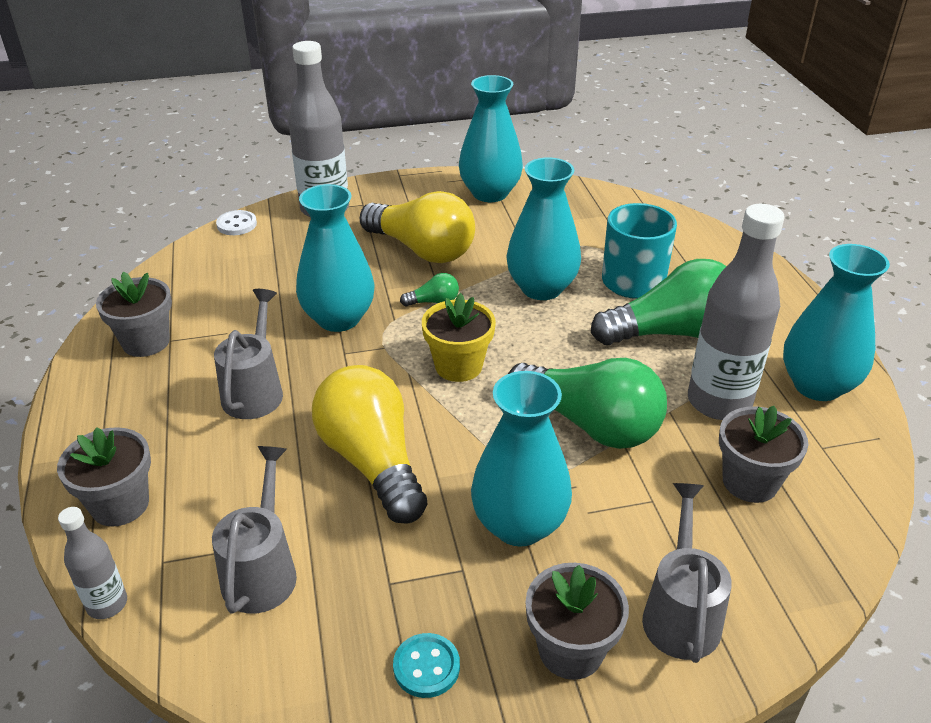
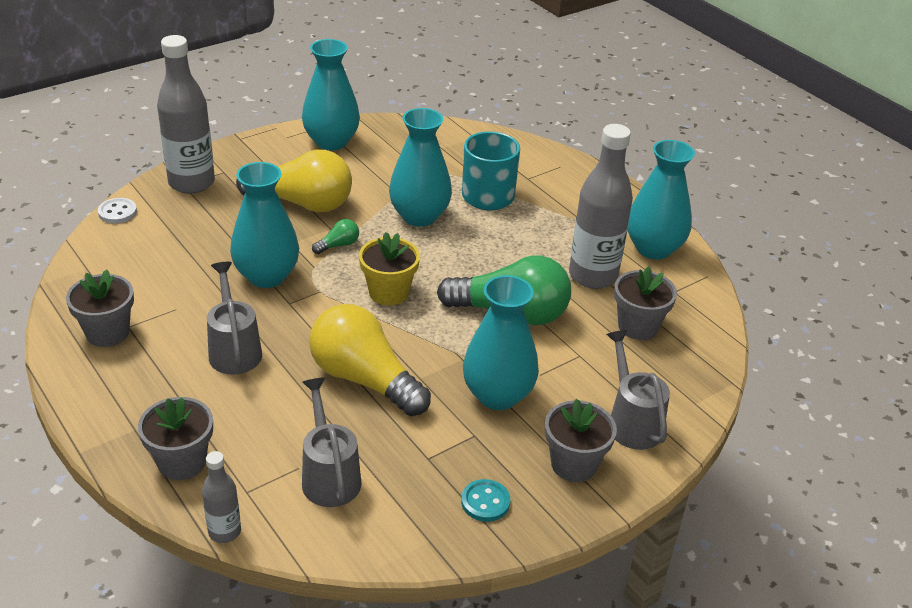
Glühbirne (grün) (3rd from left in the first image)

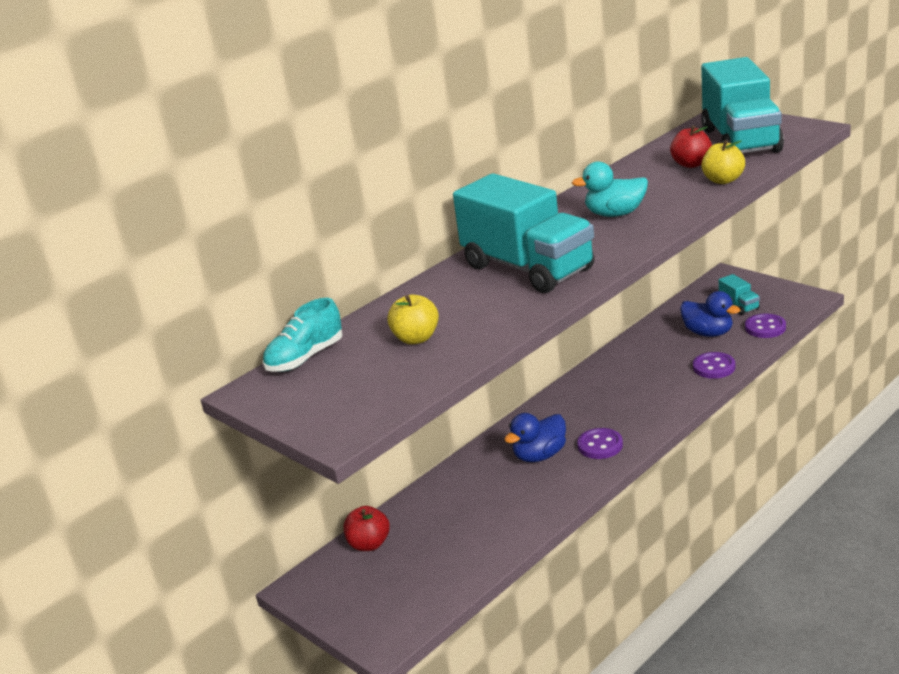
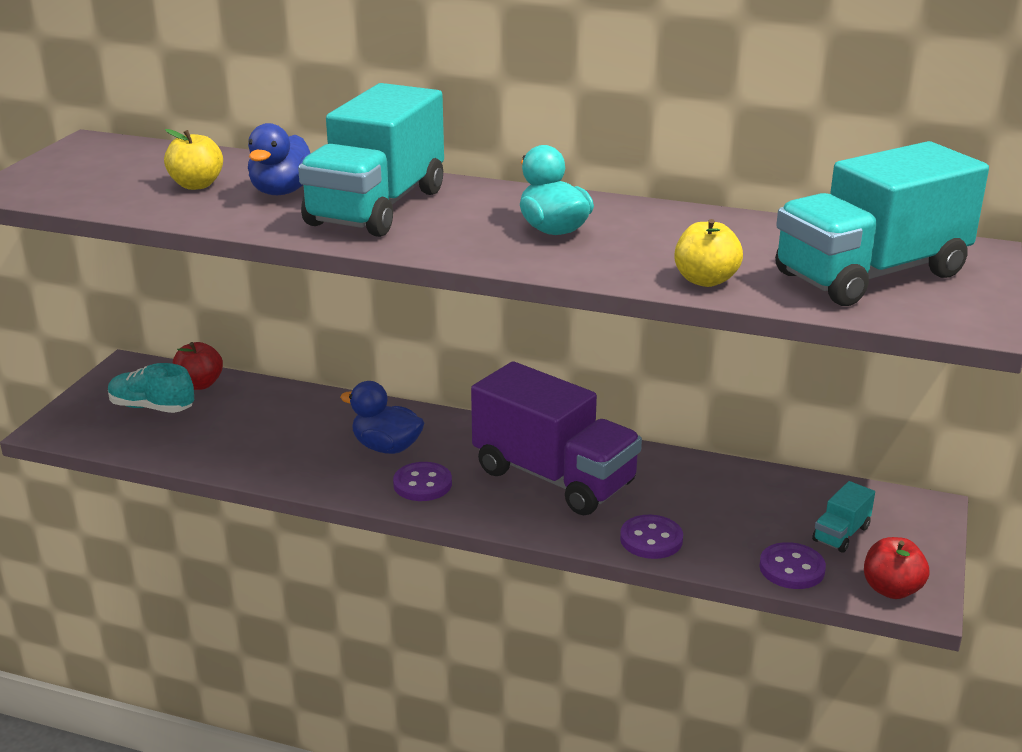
Schuh (türkis); Apfel (rot) (2nd from left); Ente (blau) (1st from left); Lastwagen (lila)

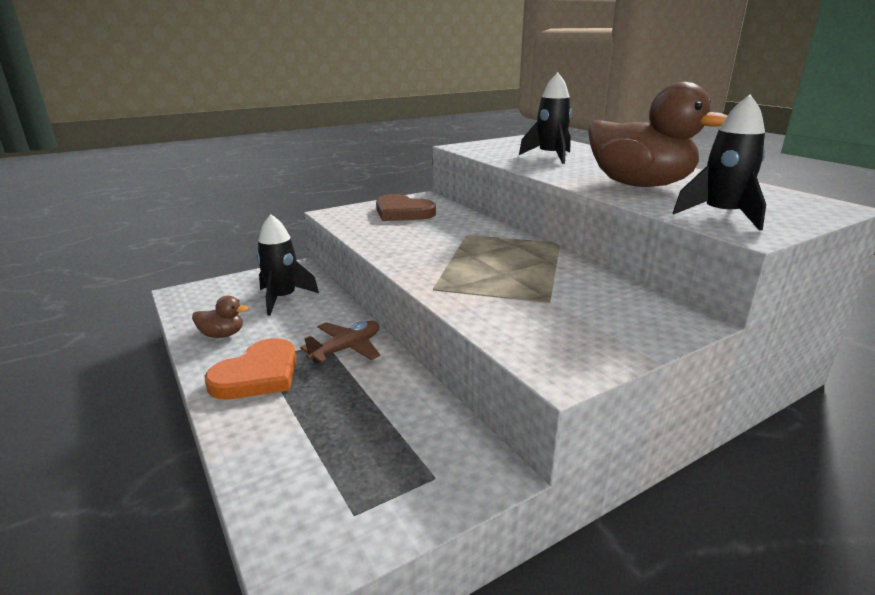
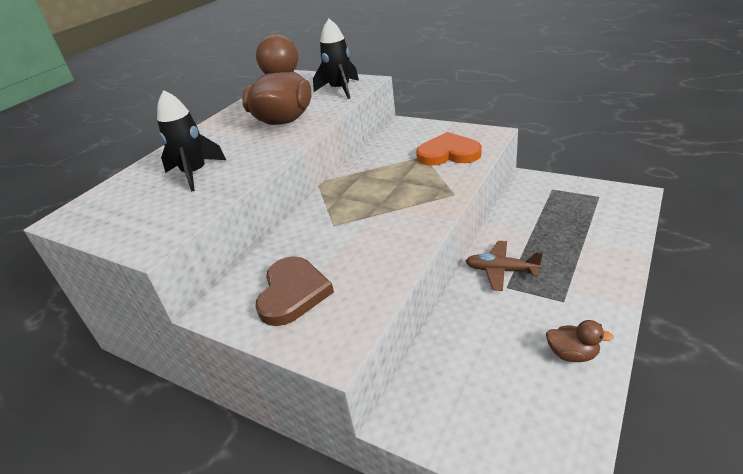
Ente (braun) (2nd from left); Herz (orange); Rakete (schwarz) (1st from left in the first image)

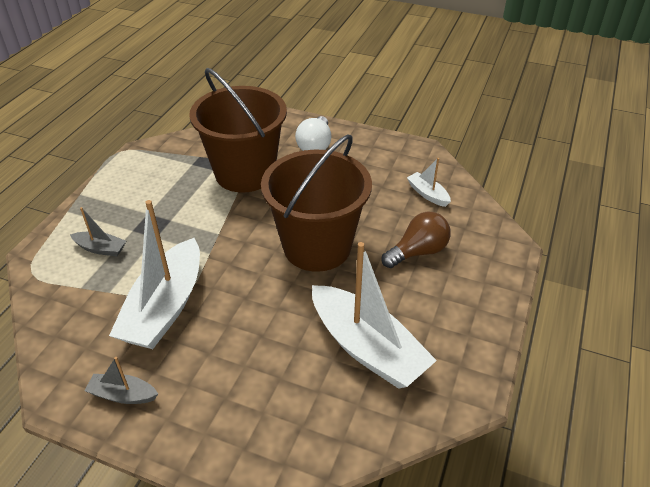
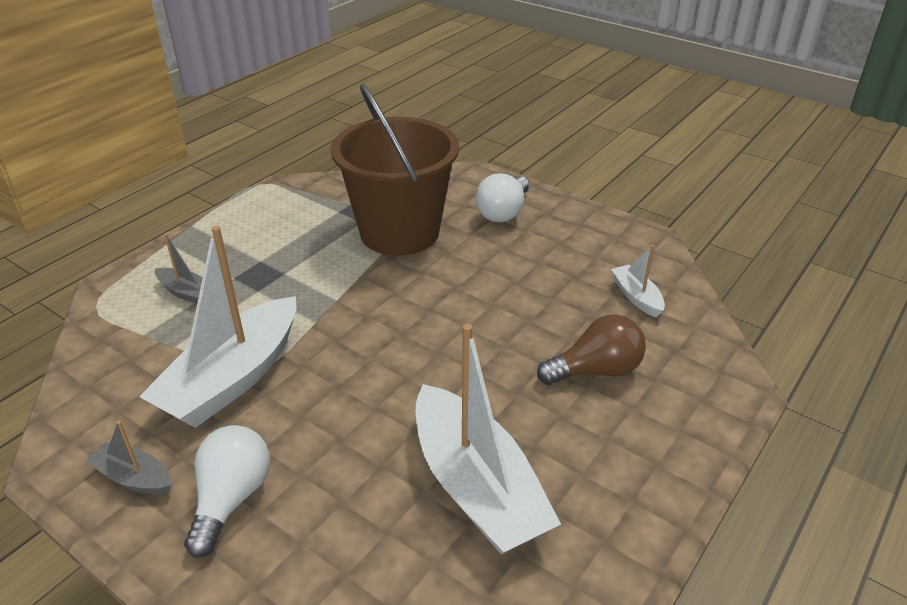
Eimer (braun) (2nd from left in the first image); Glühbirne (weiß) (1st from left)

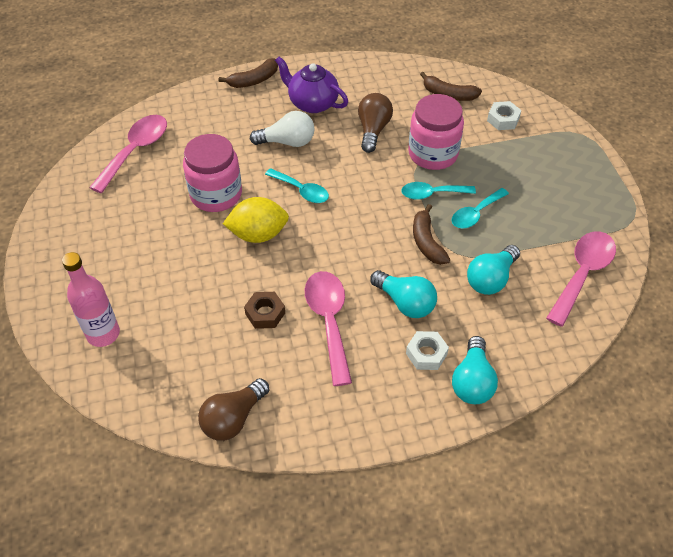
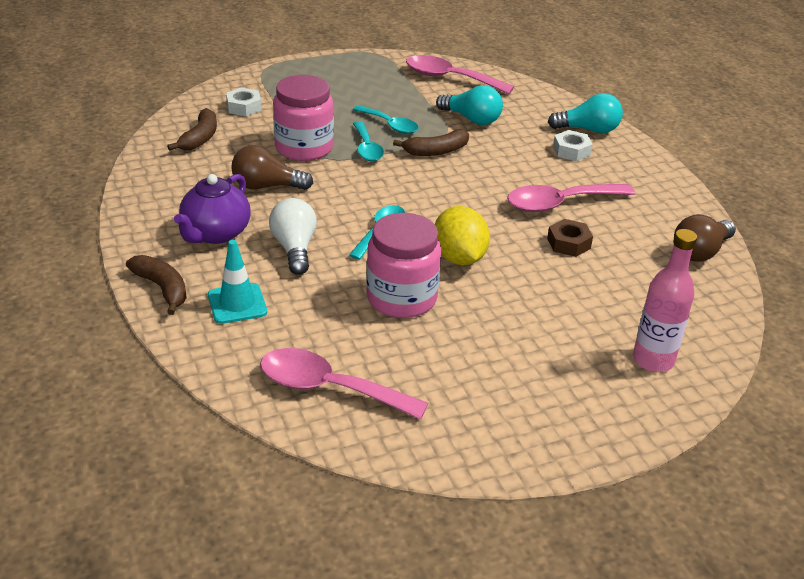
Glühbirne (braun) (2nd from left); Glühbirne (türkis) (1st from left in the first image); Leitkegel (türkis)

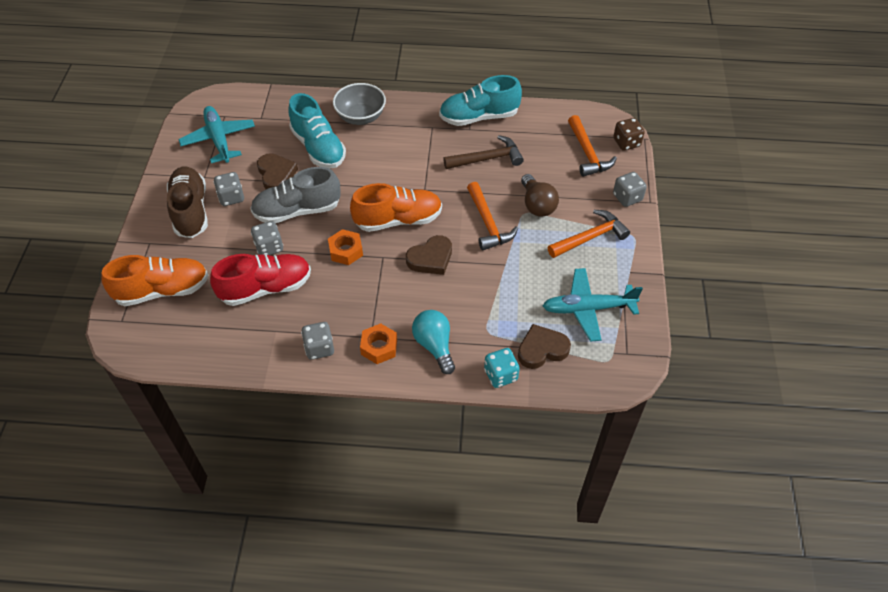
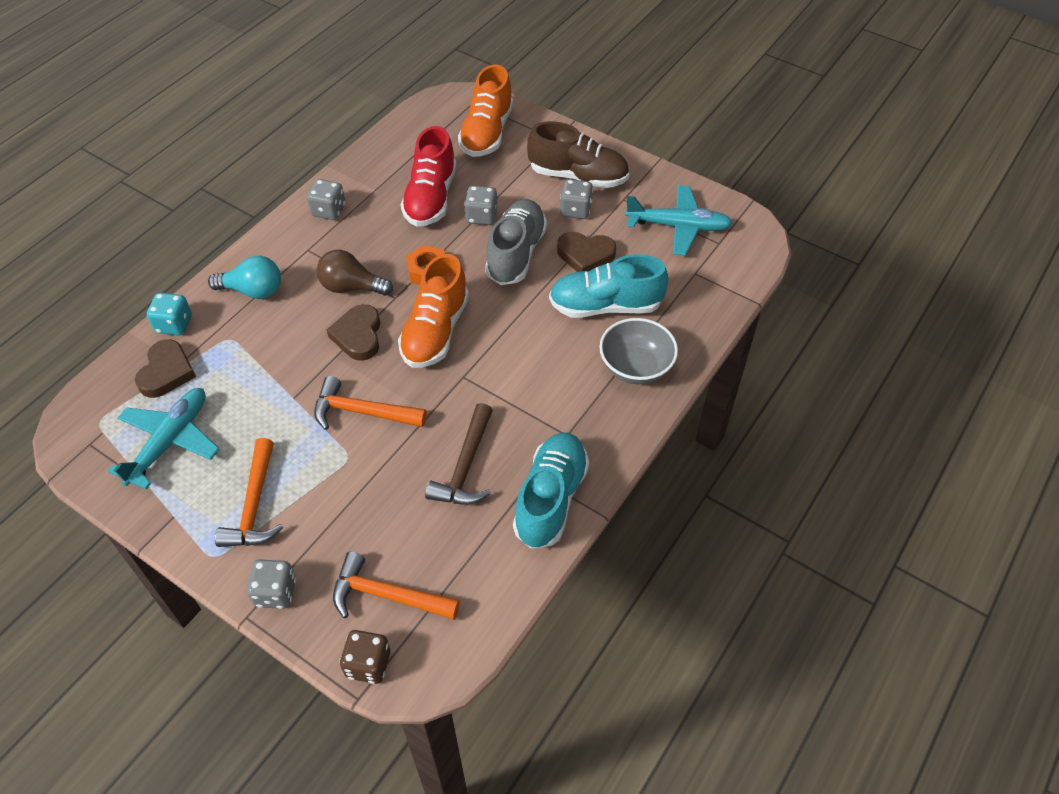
Sechskantmutter (orange) (2nd from left in the first image); Glühbirne (braun)

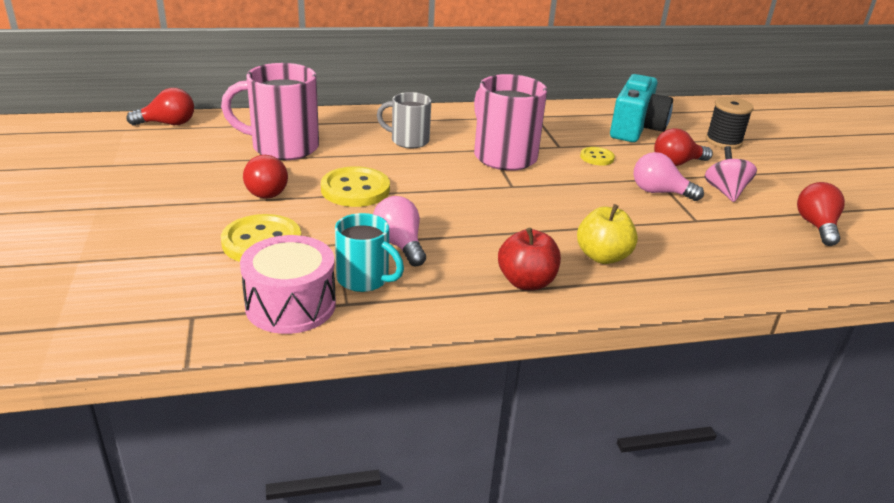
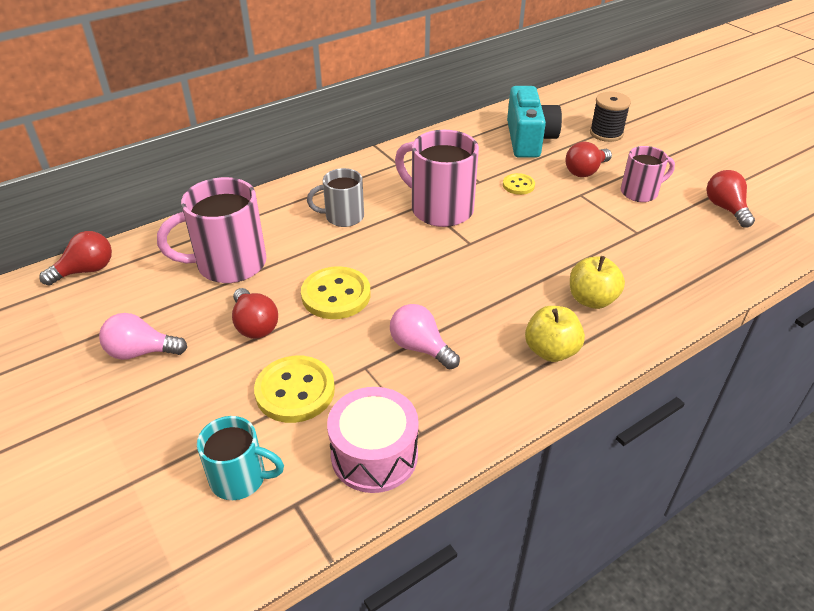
Tasse (türkis); Apfel (gelb) (1st from left); Glühbirne (rosa) (1st from left); Tasse (rosa) (3rd from left)

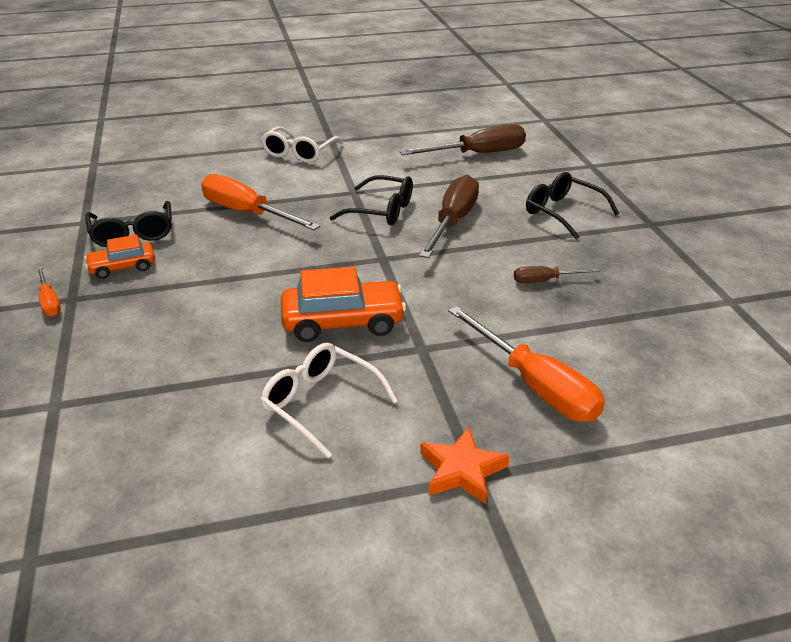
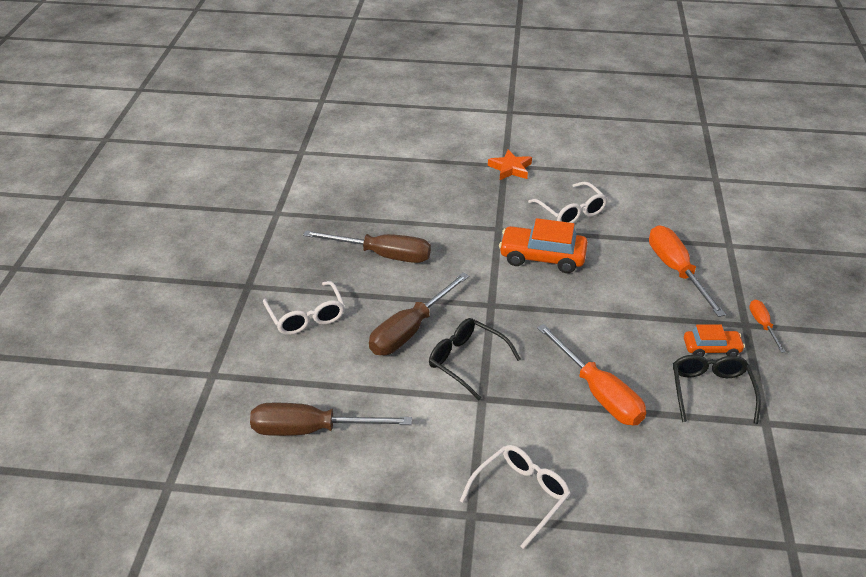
Schraubenzieher (orange) (2nd from left); Schraubenzieher (braun) (2nd from left); Brille (weiß) (1st from left)

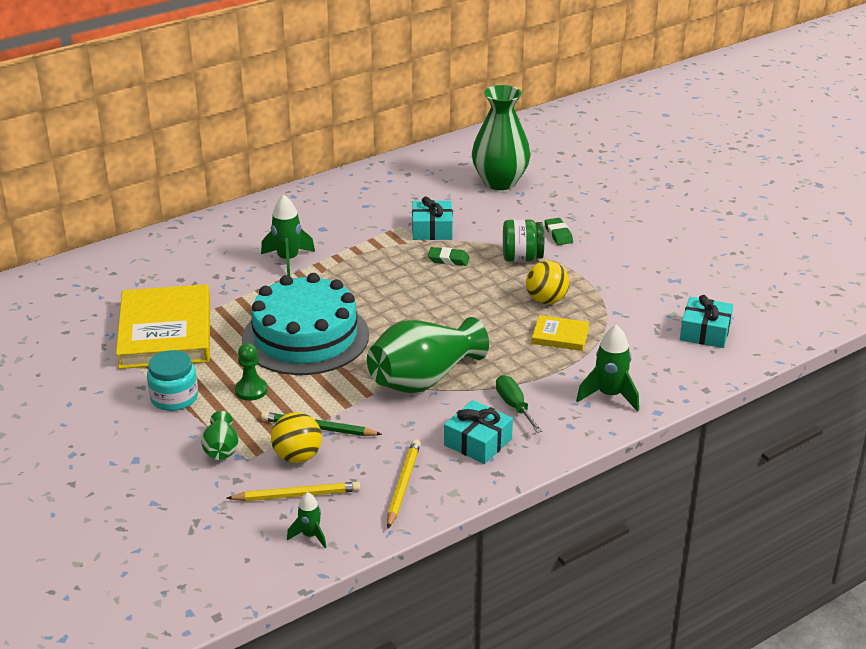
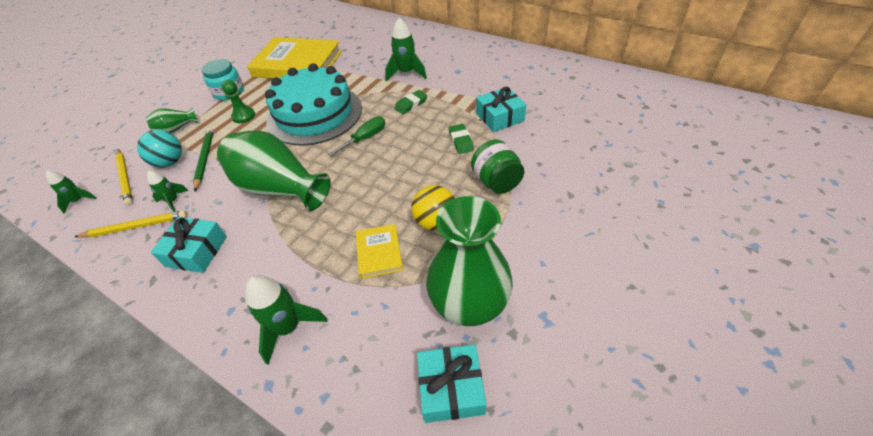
Buch (gelb) (1st from left); Ball (türkis); Vase (grün) (3rd from left); Schraubenzieher (grün); Radiergummi (grün) (1st from left); Rakete (grün) (2nd from left)

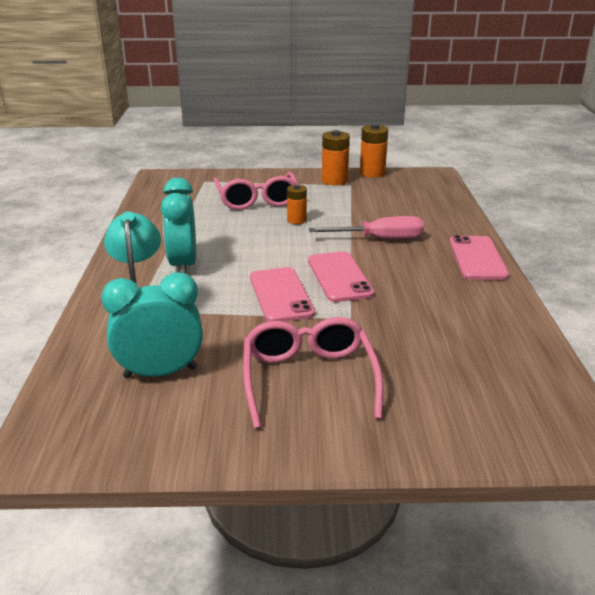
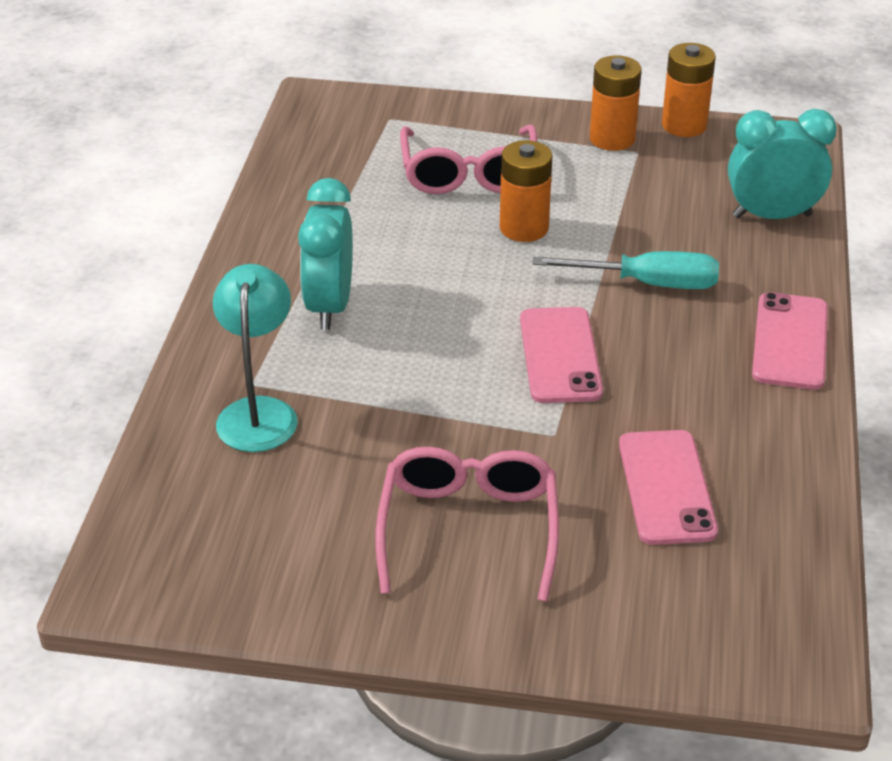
Wecker (türkis) (2nd from left); Handy (rosa) (2nd from left); Batterie (orange) (1st from left); Schraubenzieher (türkis)

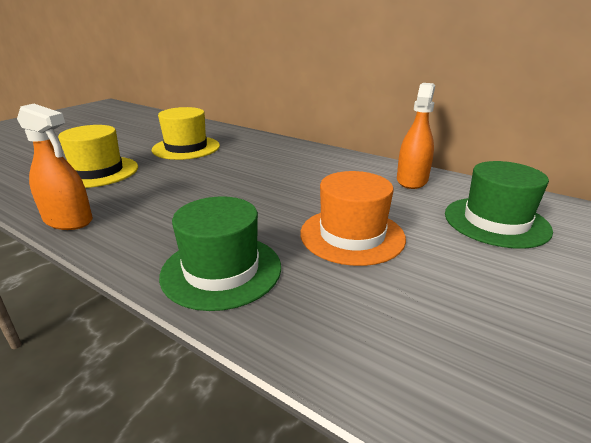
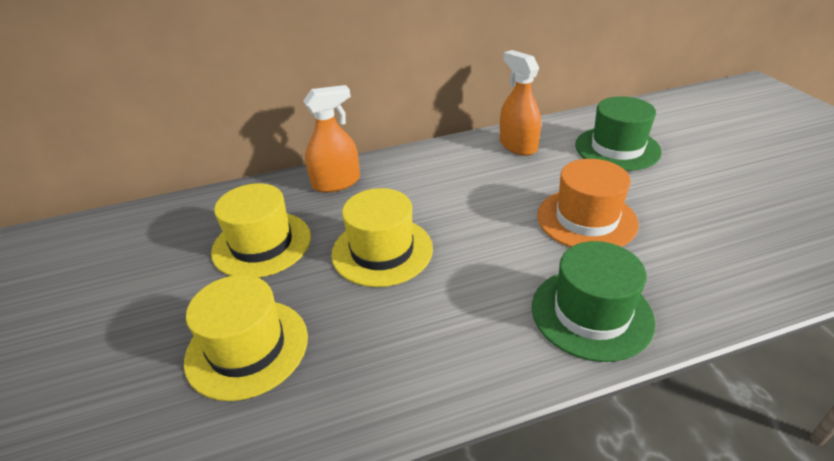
Sprühflasche (orange) (1st from left); Hut (gelb) (3rd from left)

